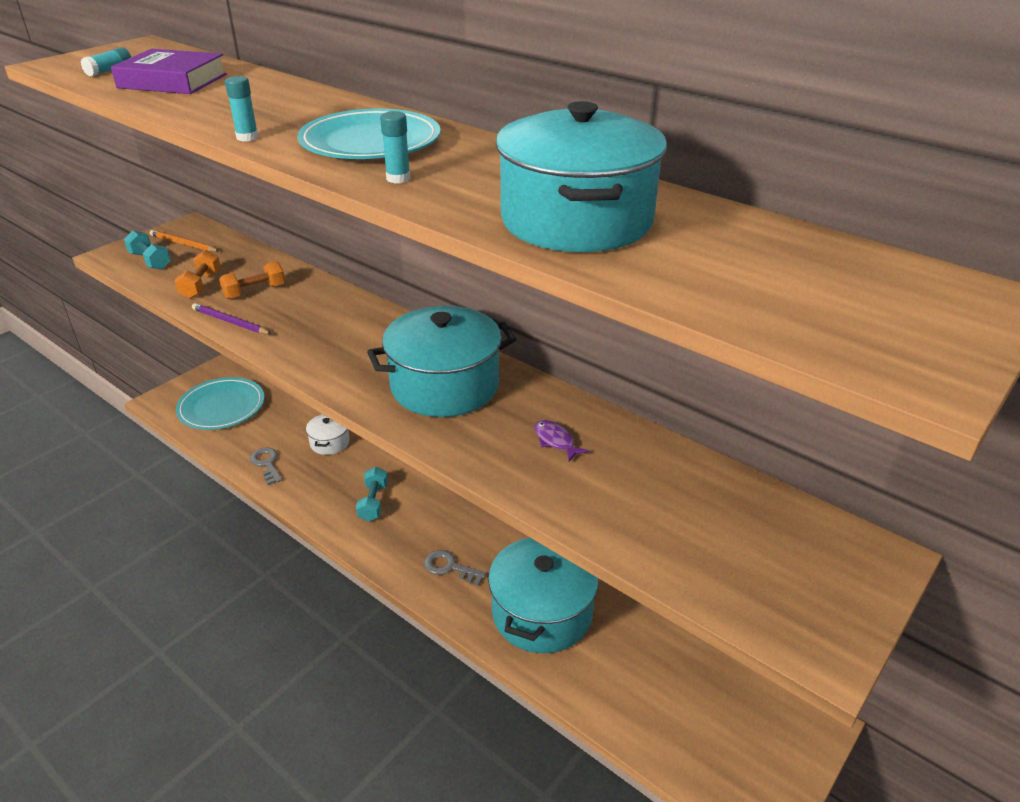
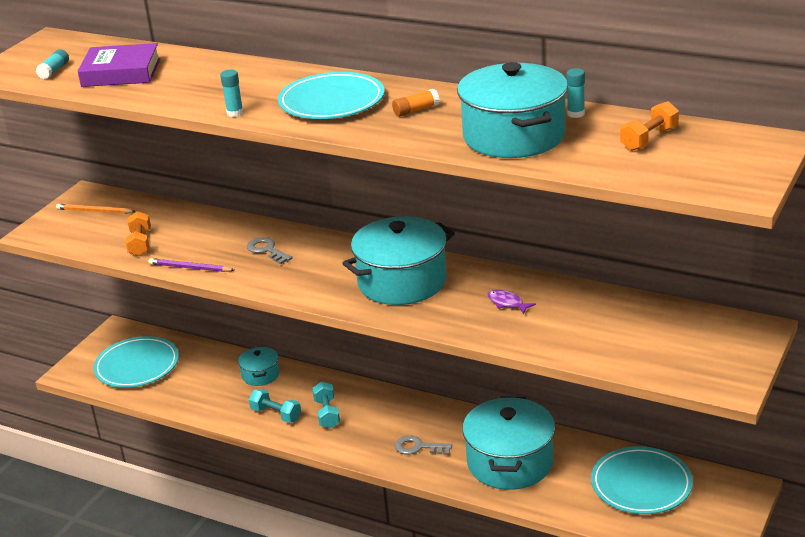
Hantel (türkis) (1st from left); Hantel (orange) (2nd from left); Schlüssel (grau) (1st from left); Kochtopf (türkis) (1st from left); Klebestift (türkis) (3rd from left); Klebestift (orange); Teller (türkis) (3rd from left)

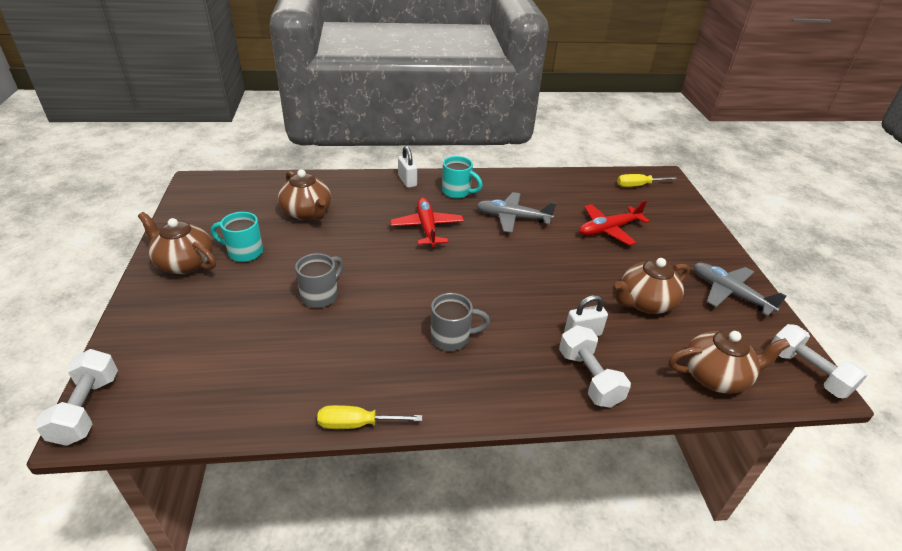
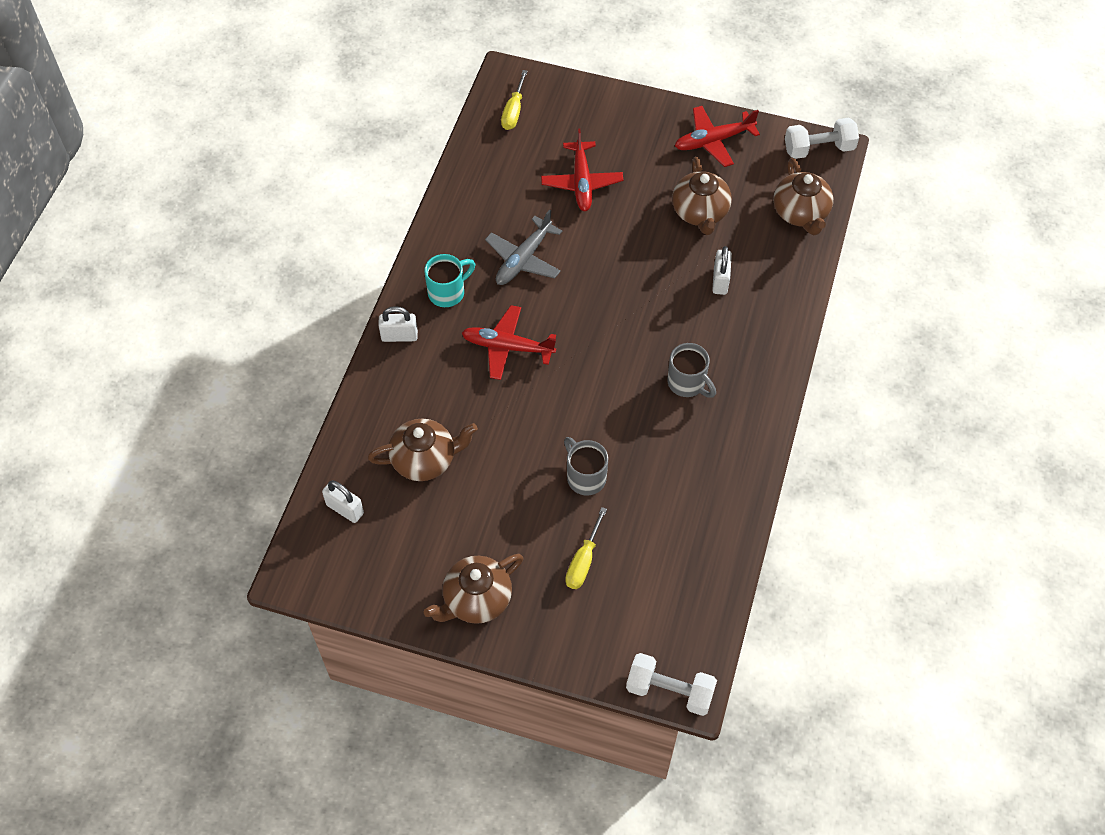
Tasse (türkis) (1st from left in the first image); Schraubenzieher (gelb) (2nd from left); Tasse (grau) (2nd from left); Hantel (weiß) (2nd from left in the first image); Teekanne (braun) (4th from left); Flugzeug (rot) (3rd from left); Vorhängeschloss (weiß) (1st from left)

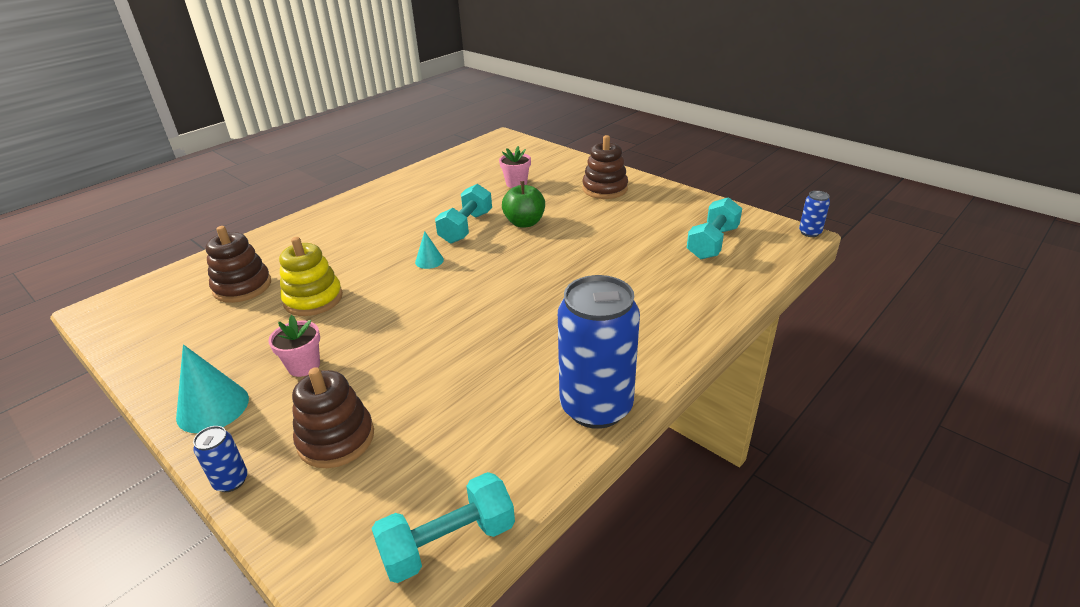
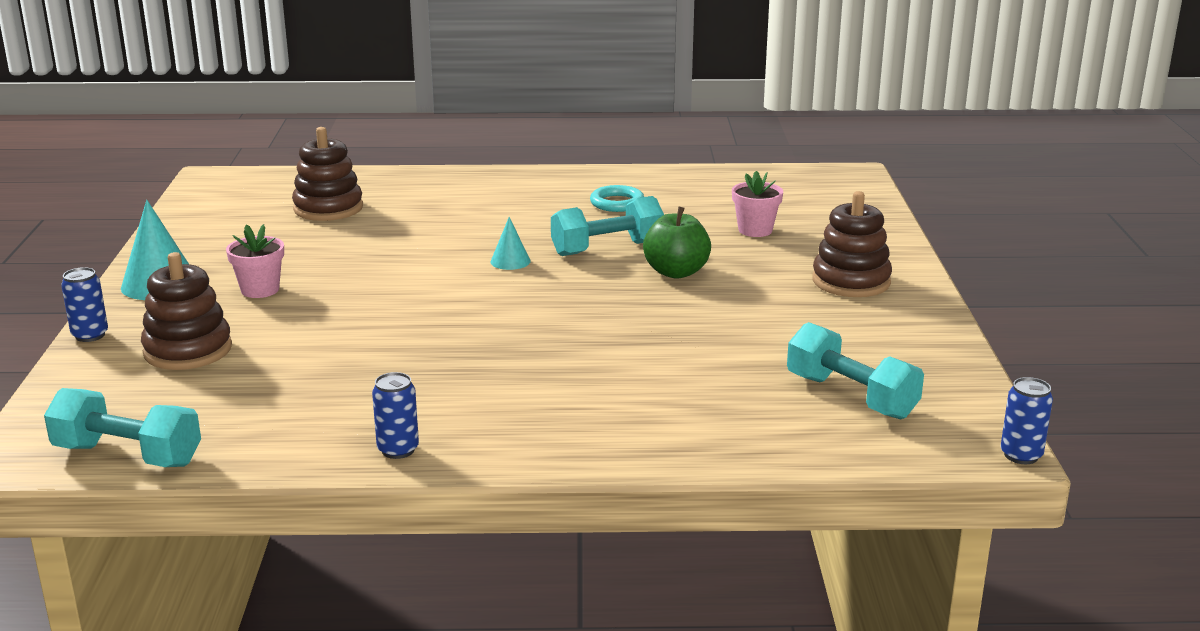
Stapelspielzeug (gelb); Dose (blau) (2nd from left); Hantel (türkis) (3rd from left); Ring (türkis)

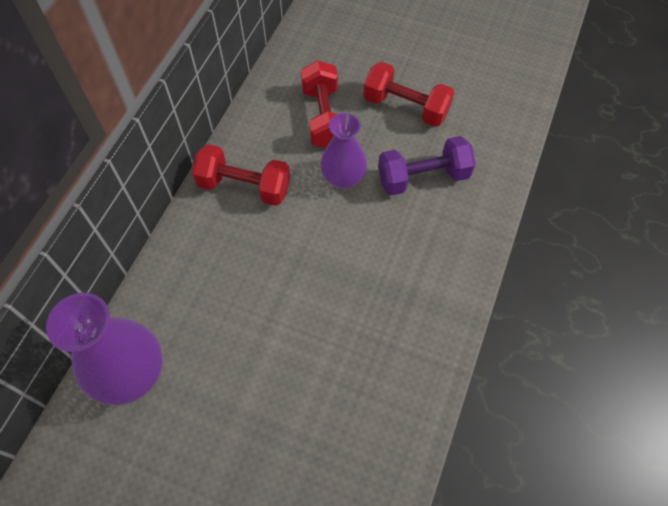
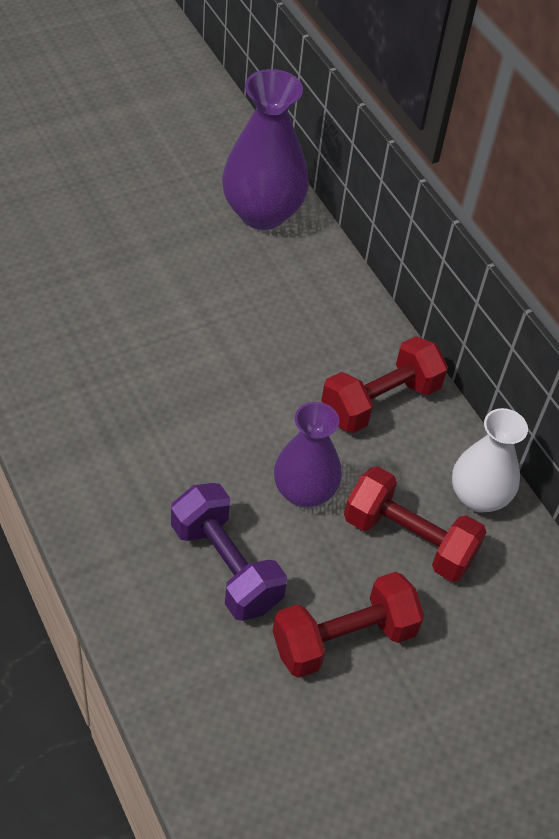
Hantel (lila); Vase (weiß)

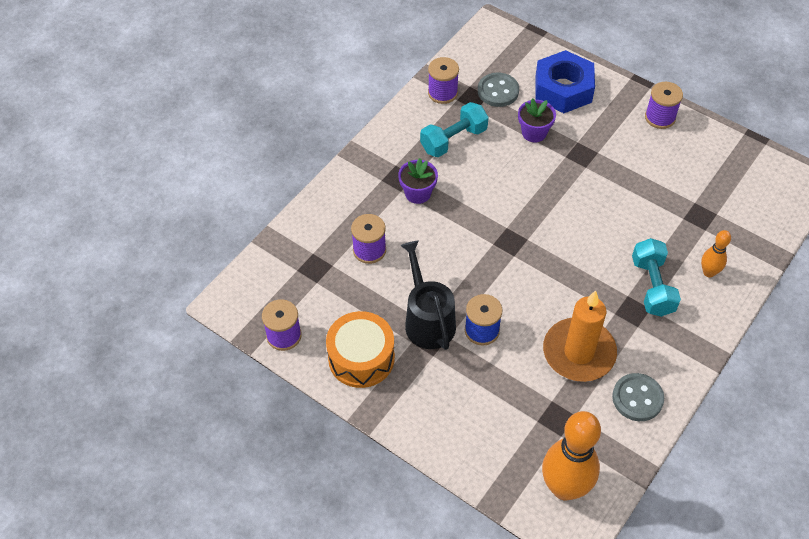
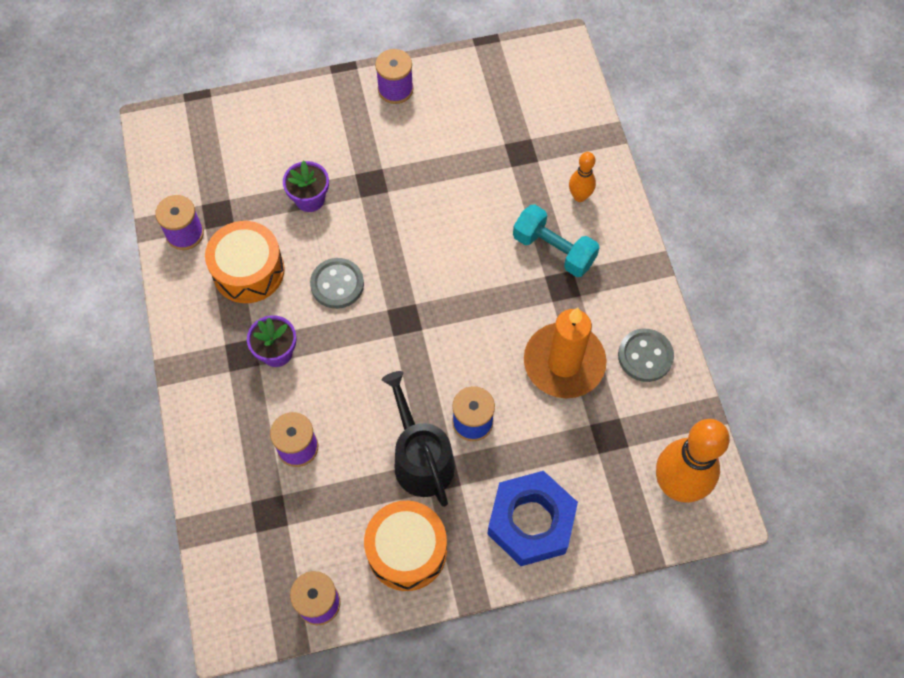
Gießkanne (schwarz); Trommel (orange) (1st from left); Knopf (grau) (1st from left); Sechskantmutter (blau)

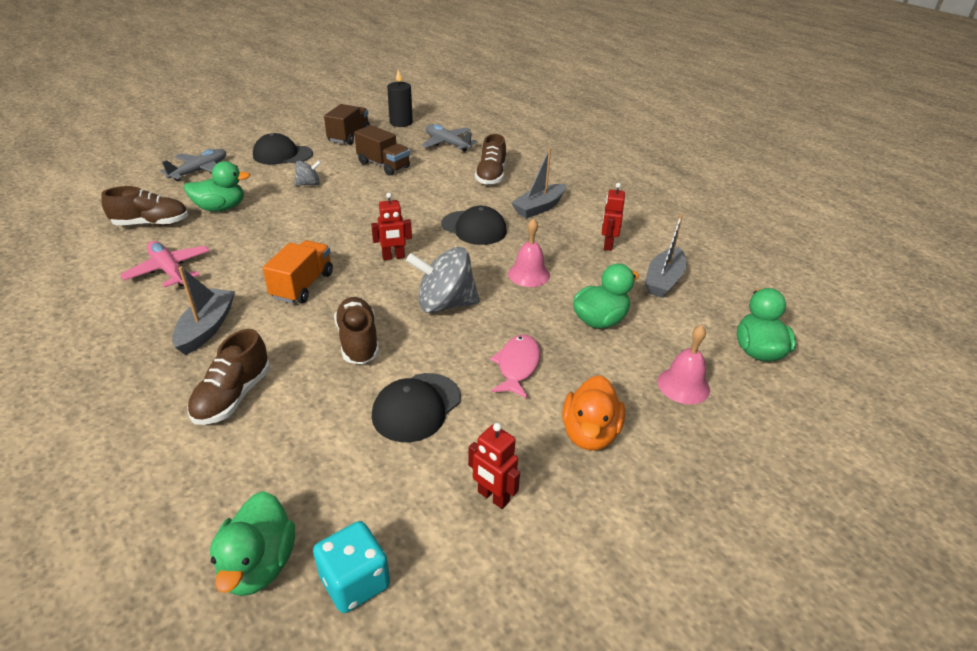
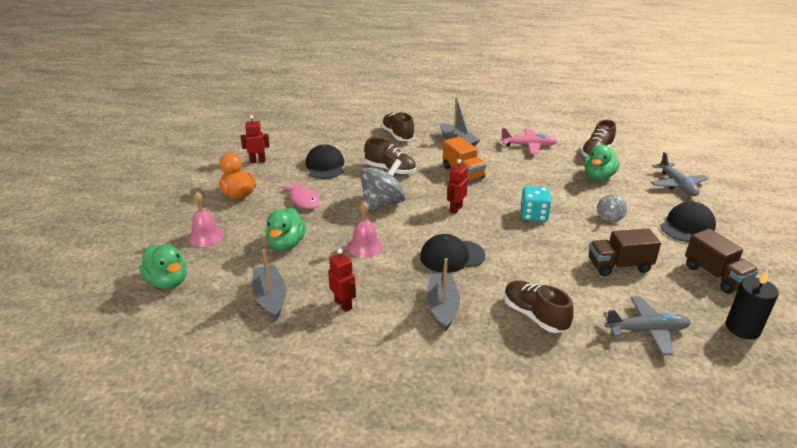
Ente (grün) (2nd from left in the first image); Spielwürfel (türkis)

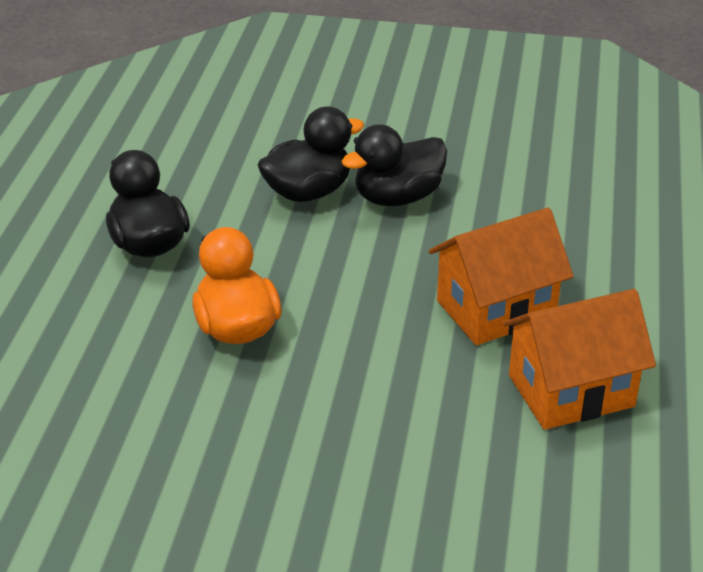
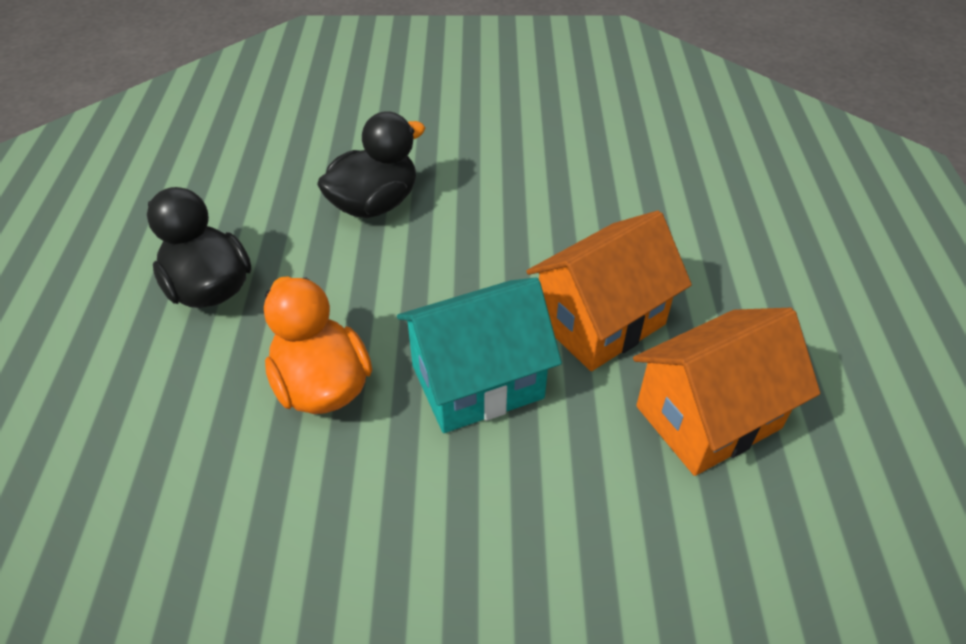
Ente (schwarz) (3rd from left in the first image); Haus (türkis)

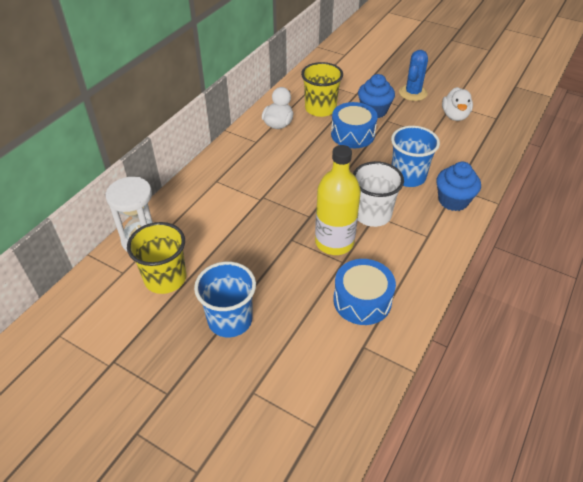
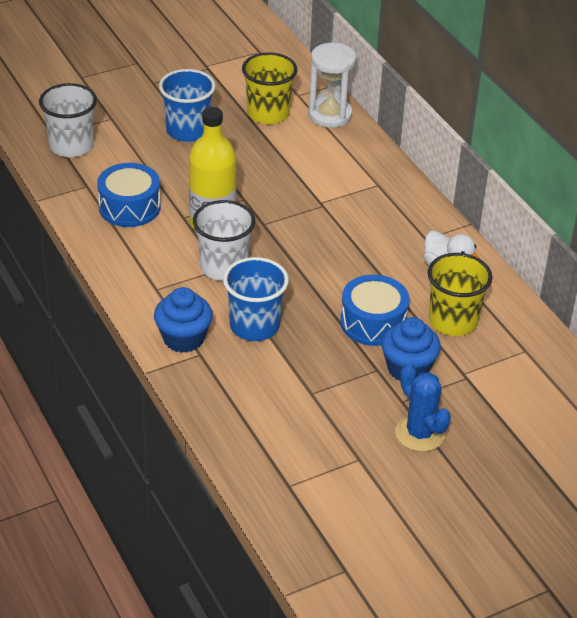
Ente (weiß) (2nd from left in the first image); Becher (weiß) (1st from left)

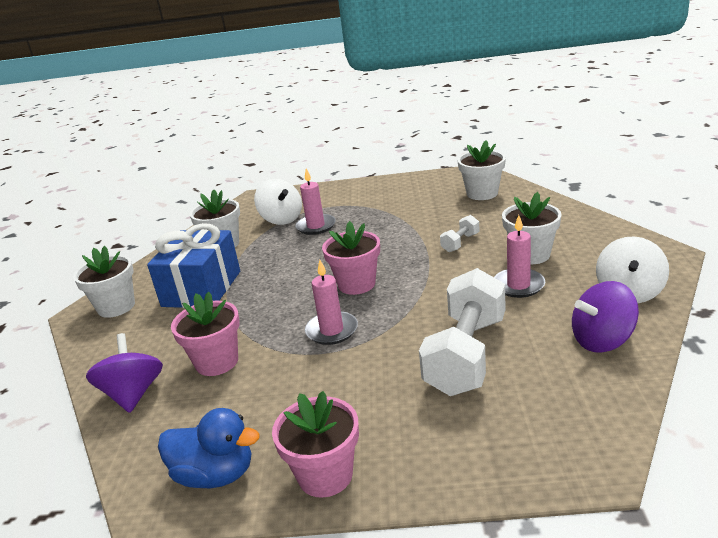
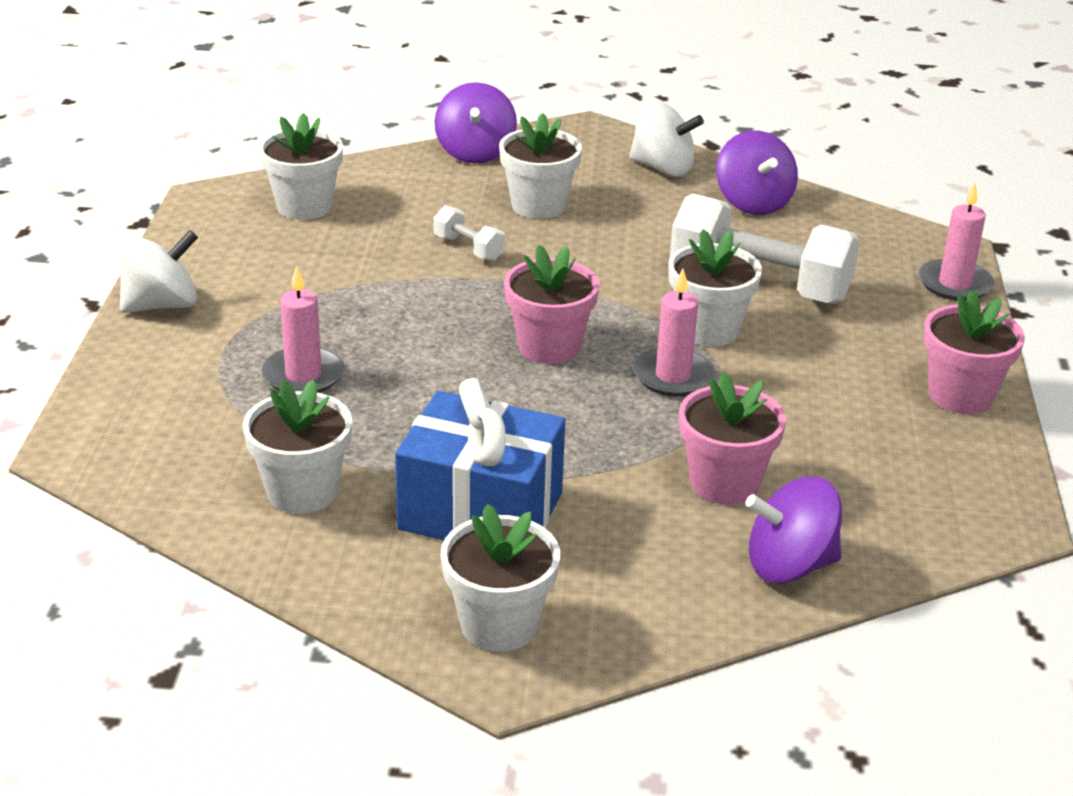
Ente (blau); Kreisel (weiß) (1st from left); Kerze (rosa) (3rd from left); Kreisel (lila) (1st from left); Blumentopf (weiß) (5th from left)

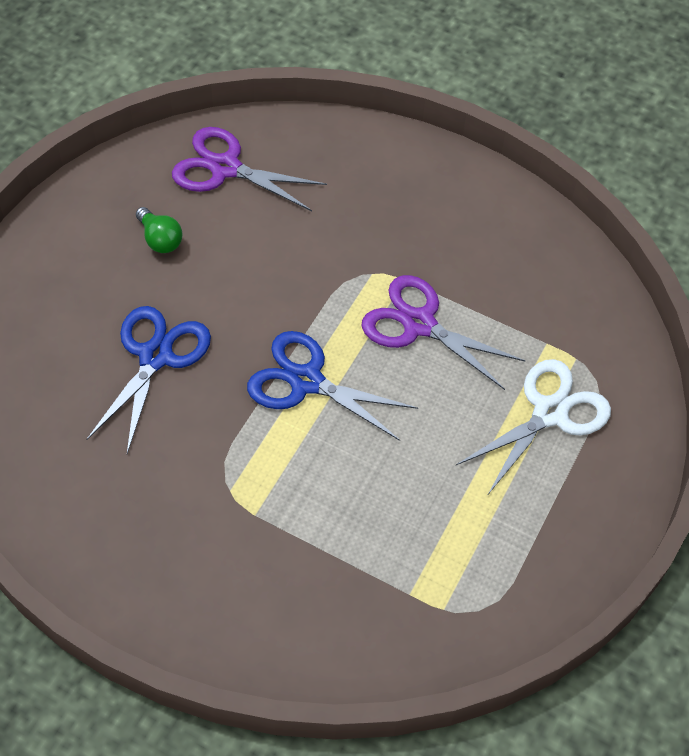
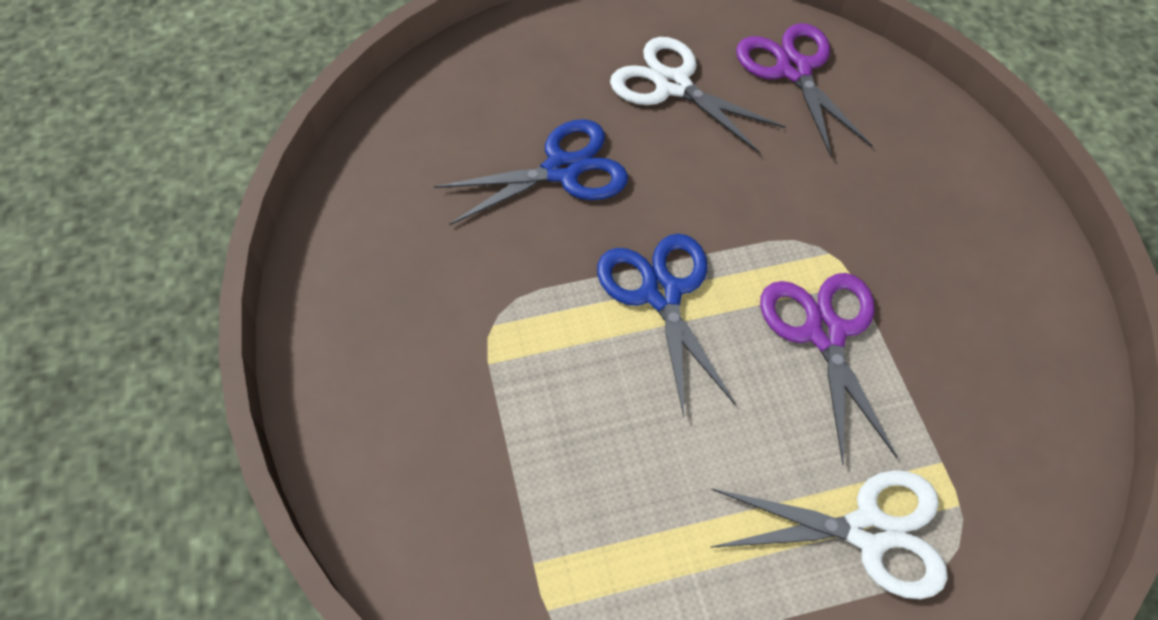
Schere (weiß) (1st from left)

